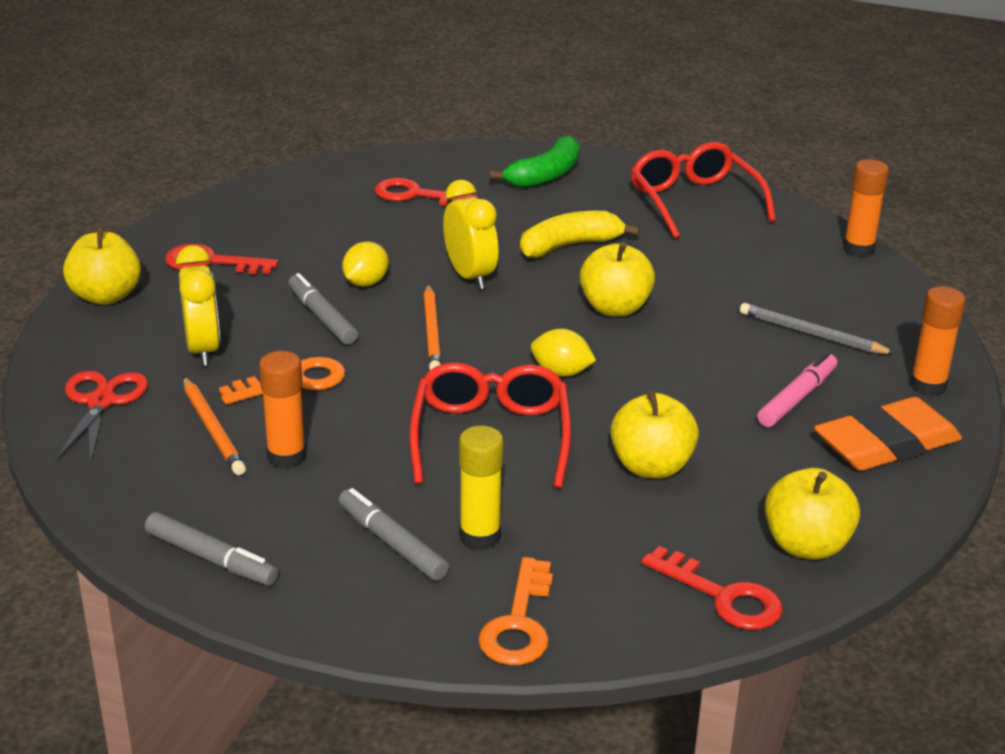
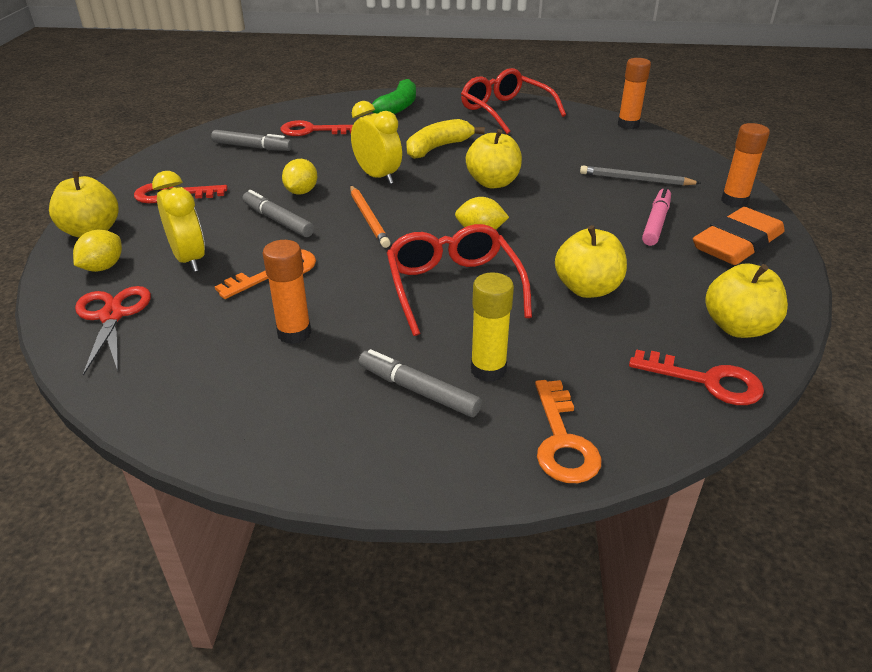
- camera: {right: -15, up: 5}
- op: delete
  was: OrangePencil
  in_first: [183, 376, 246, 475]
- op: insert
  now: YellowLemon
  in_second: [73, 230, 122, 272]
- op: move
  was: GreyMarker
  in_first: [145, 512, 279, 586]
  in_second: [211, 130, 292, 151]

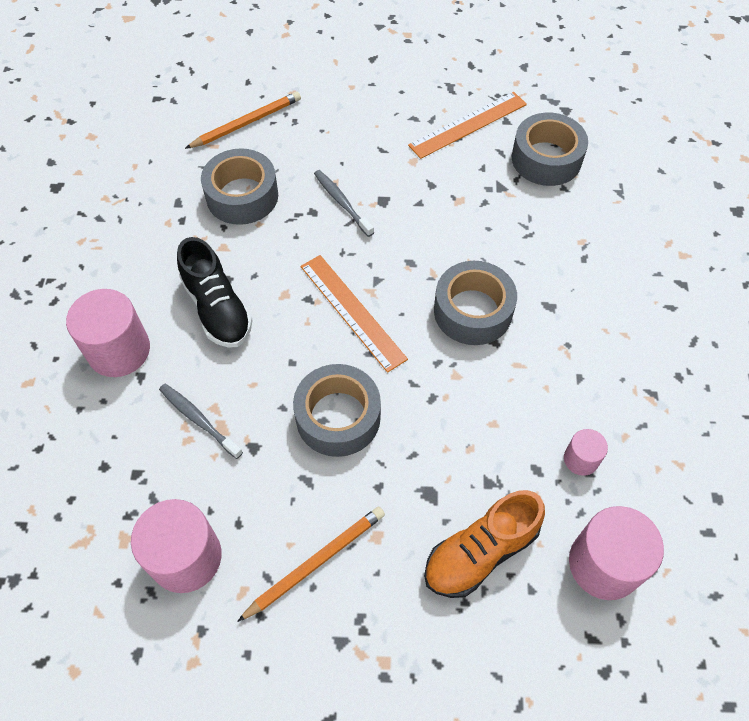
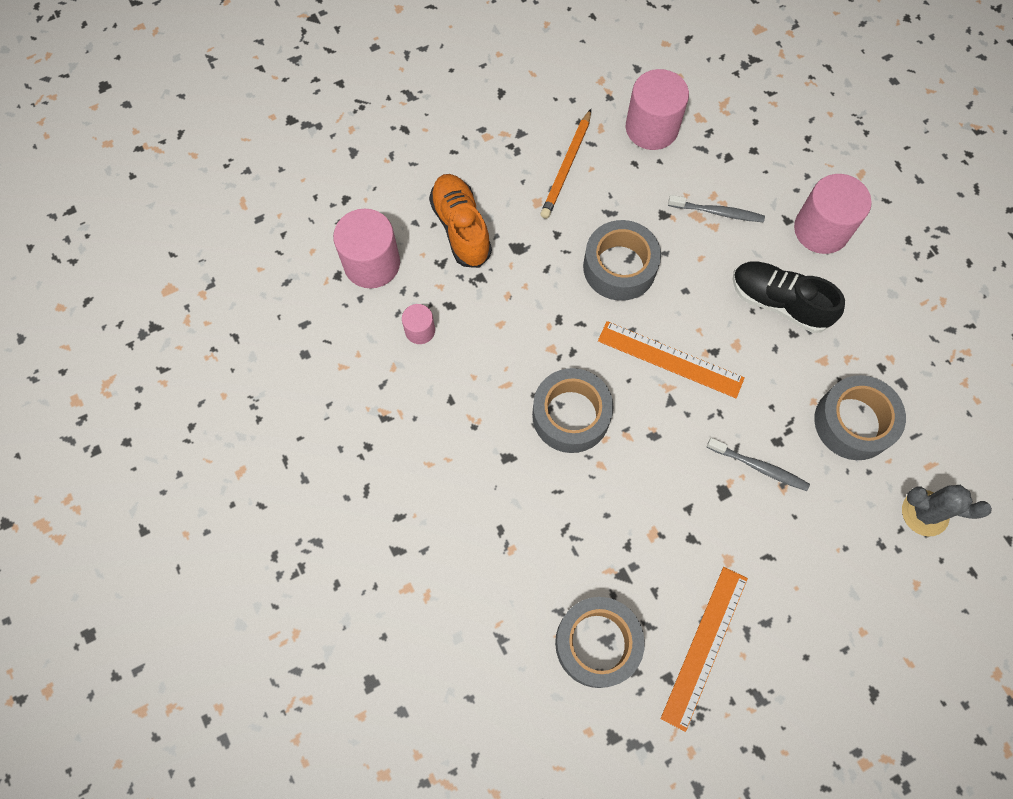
- camera: {right: 150, up: 10}
- op: replace
  was: OrangePencil
  now: GreyCactus
  in_first: [185, 92, 301, 149]
  in_second: [902, 485, 992, 537]
- op: rotate
  was: OrangeShoe
  in_first: [424, 490, 545, 598]
  in_second: [429, 174, 492, 268]
  clockwise: -45

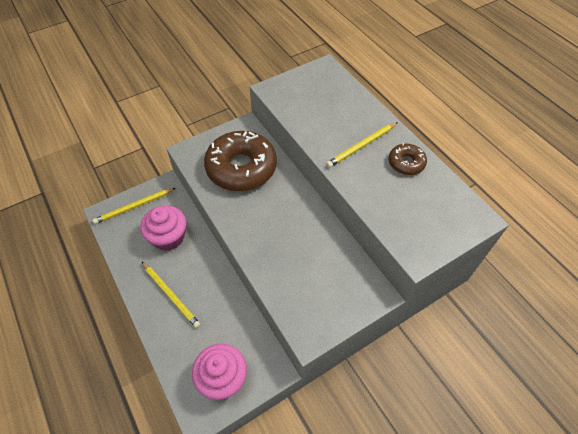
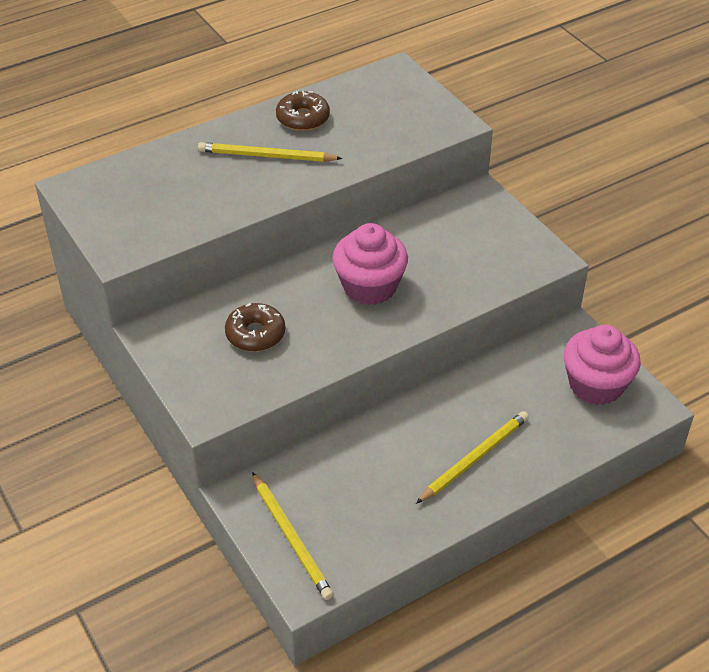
- camera: {right: -90, up: -10}
- op: move
  was: PinkCupcake
  in_first: [140, 205, 186, 251]
  in_second: [332, 223, 408, 305]
- op: rotate
  was: YellowPencil
  in_first: [326, 122, 398, 168]
  in_second: [198, 142, 343, 162]
  clockwise: 135
- op: resize
  was: BrownDonut
  in_first: [204, 131, 277, 191]
  in_second: [225, 303, 285, 352]
  ratio: 0.48

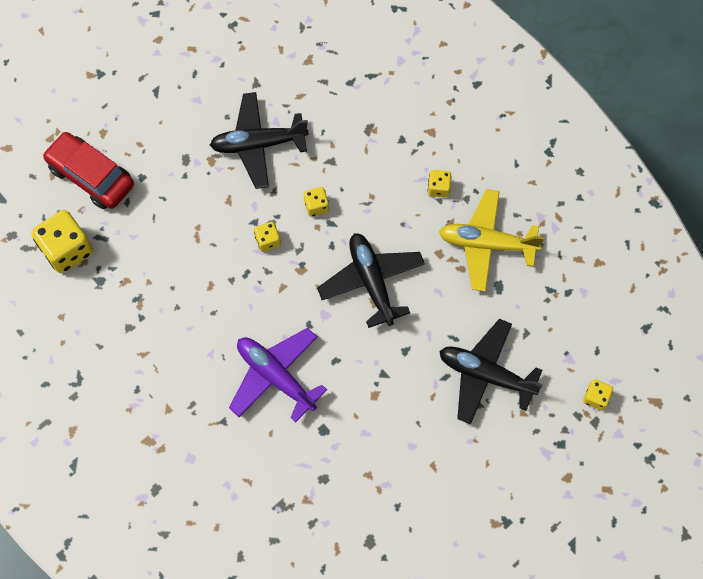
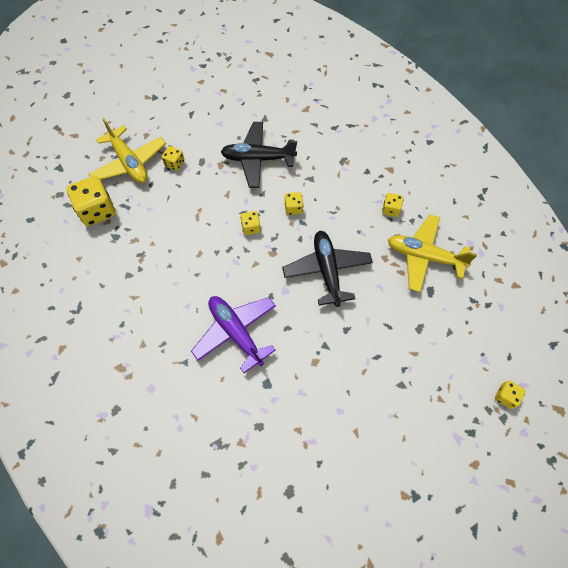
- camera: {right: 10, up: -5}
- op: delete
  was: BlackPlane
  in_first: [439, 319, 543, 425]
- op: insert
  now: YellowDice
  in_second: [162, 146, 184, 171]
- op: replace
  was: RedCar
  now: YellowPlane
  in_first: [42, 132, 134, 209]
  in_second: [89, 118, 166, 183]

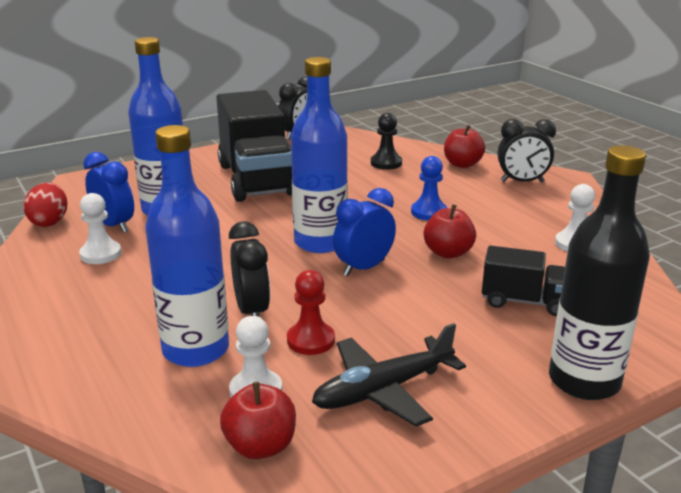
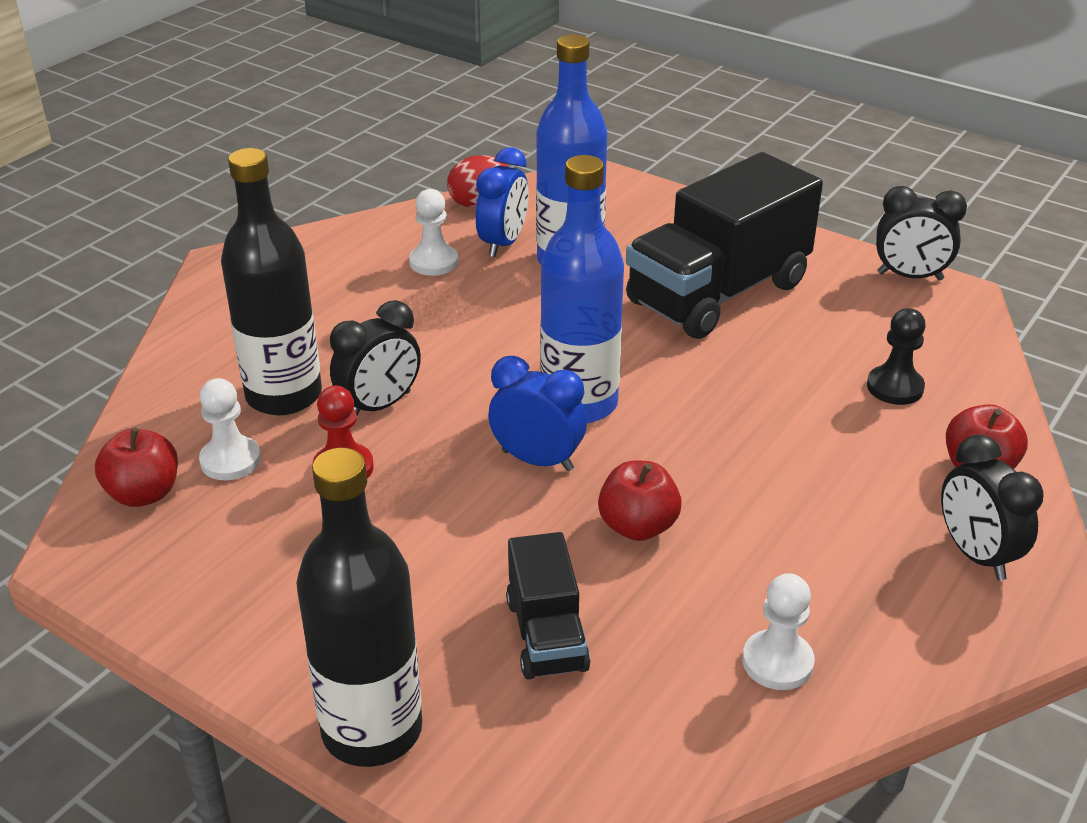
- camera: {right: 65, up: 10}
- op: delete
  was: BlackPlane
  in_first: [312, 323, 466, 427]
- op: delete
  was: BluePawn
  in_first: [411, 156, 447, 221]
- op: recolor
  was: BlueBottle
  now: BlackBottle
  in_first: [145, 125, 229, 367]
  in_second: [221, 148, 322, 416]

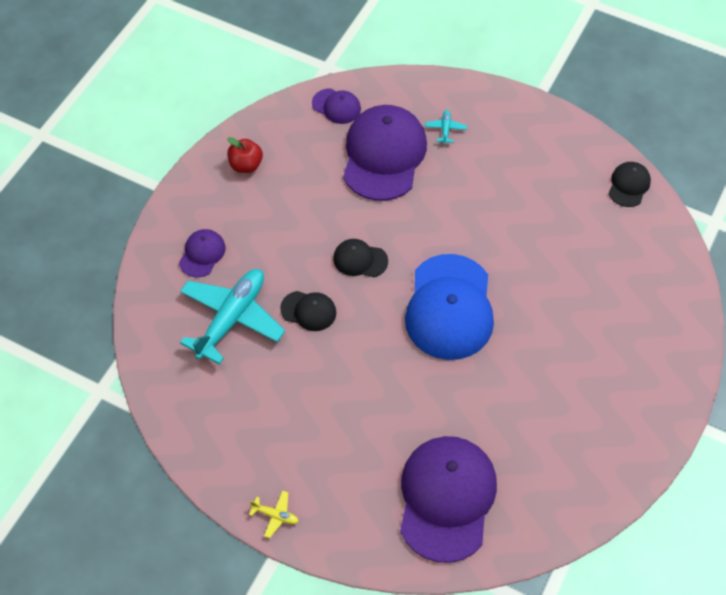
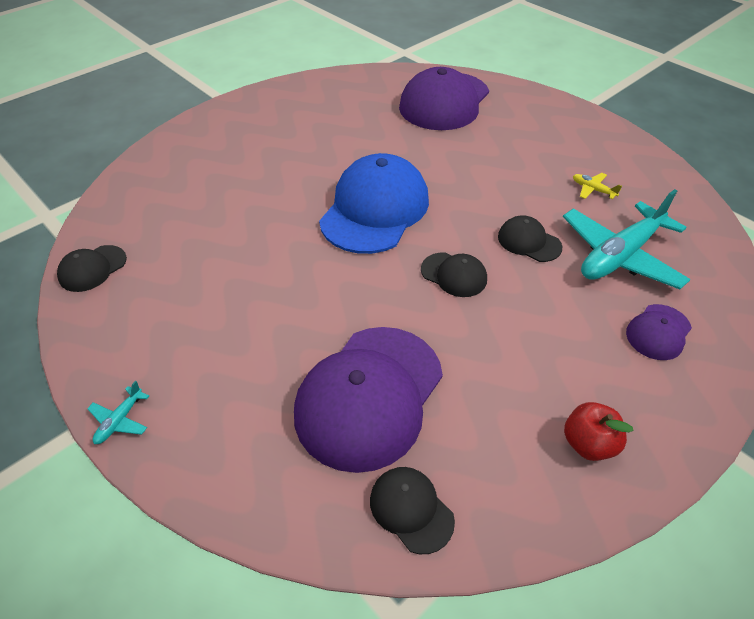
- camera: {right: -160, up: -10}
- op: move
  was: YellowPlane
  in_first: [249, 491, 299, 538]
  in_second: [573, 173, 622, 199]
- op: move
  was: TurquoisePlane
  in_first: [425, 110, 467, 144]
  in_second: [87, 381, 149, 444]
- op: recolor
  was: PurpleCap
  now: BlackCap
  in_first: [312, 88, 361, 124]
  in_second: [370, 467, 455, 554]

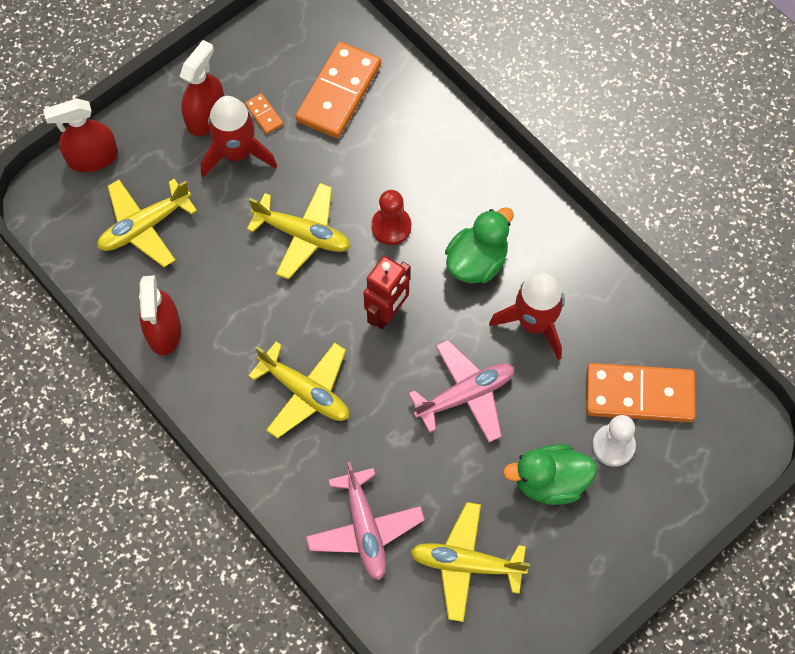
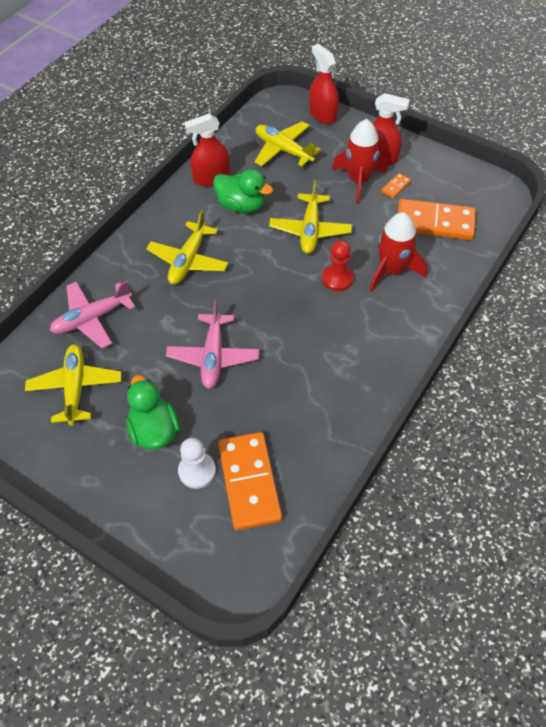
- camera: {right: 75, up: -10}
- op: delete
  was: RedRobot
  in_first: [363, 256, 411, 329]
- op: move
  was: GreenDuck
  in_first: [445, 207, 514, 283]
  in_second: [213, 169, 273, 213]
- op: move
  was: RedRocket
  in_first: [489, 273, 565, 360]
  in_second: [369, 212, 427, 292]
- op: rotate
  was: PinkPlane
  in_first: [408, 340, 515, 442]
  in_second: [166, 300, 259, 389]
  clockwise: 45

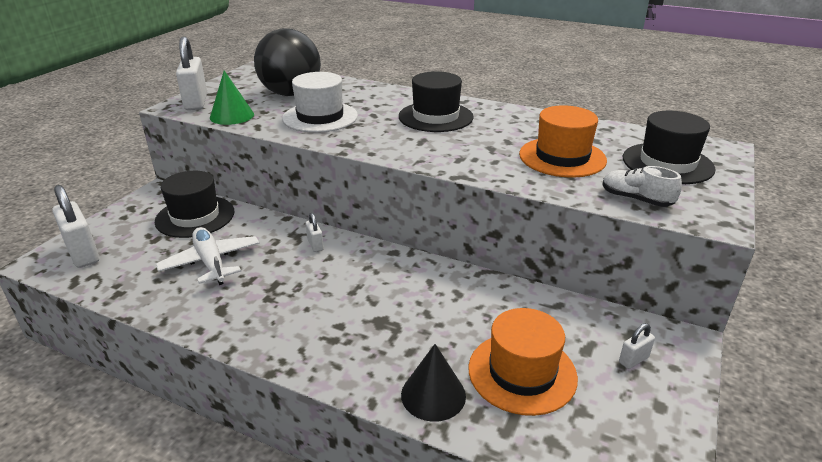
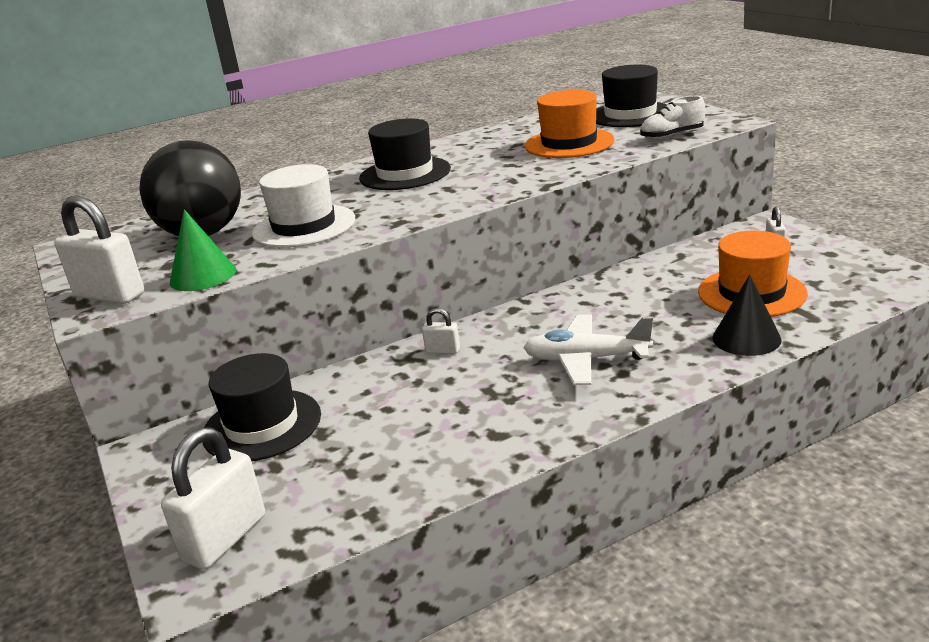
- camera: {right: -50, up: -5}
- op: move
  was: WhitePlane
  in_first: [156, 227, 260, 285]
  in_second: [523, 314, 653, 385]
- op: rotate
  was: WhitePadlock
  in_first: [53, 185, 99, 268]
  in_second: [161, 427, 265, 570]
  clockwise: -60

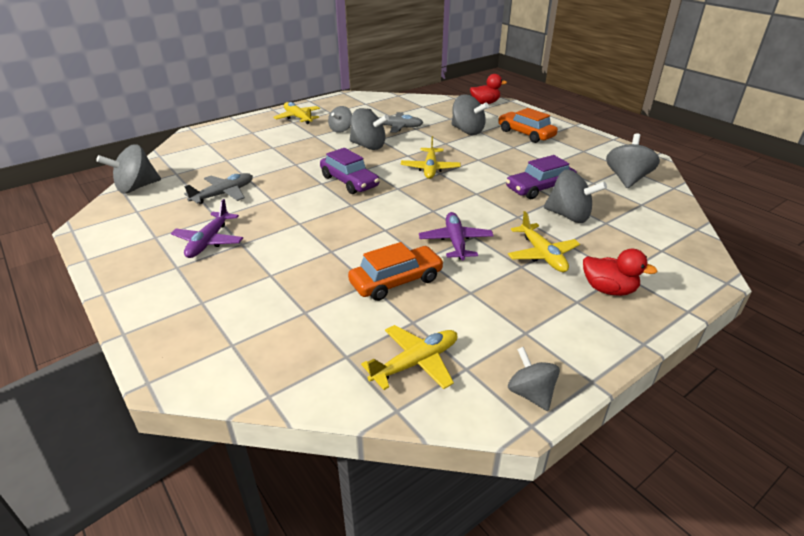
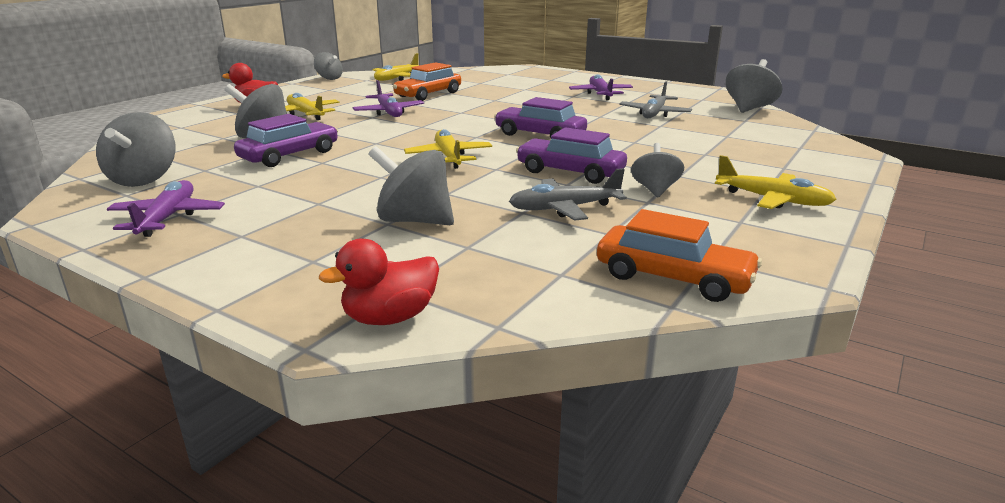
- camera: {right: 160, up: -10}
- op: insert
  now: PurplePlane
  in_second: [107, 180, 225, 237]
- op: move
  was: OrangeCar
  in_first: [498, 108, 558, 143]
  in_second: [597, 209, 762, 302]
- op: replace
  was: GreySpinningTop
  now: PurpleCar
  in_first: [350, 108, 389, 150]
  in_second: [516, 127, 627, 184]

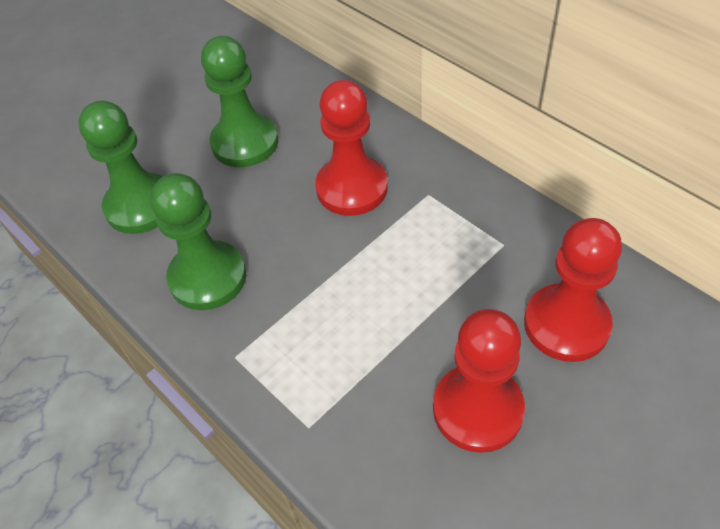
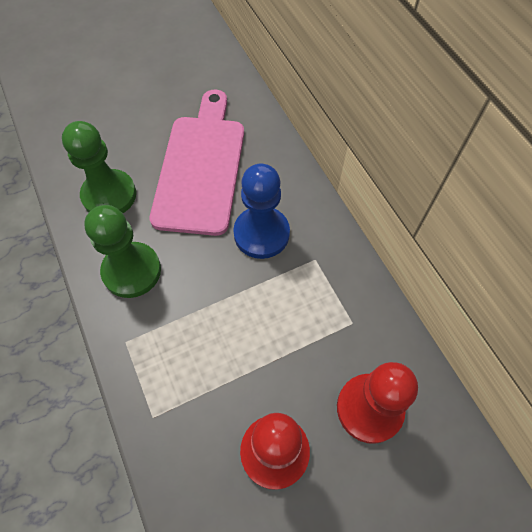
- camera: {right: 15, up: 10}
- op: replace
  was: GreenPawn
  now: PinkCuttingBoard
  in_first: [201, 36, 278, 167]
  in_second: [150, 90, 244, 236]
- op: recolor
  was: RedPawn
  now: BluePawn
  in_first: [315, 80, 388, 216]
  in_second: [233, 163, 290, 259]

